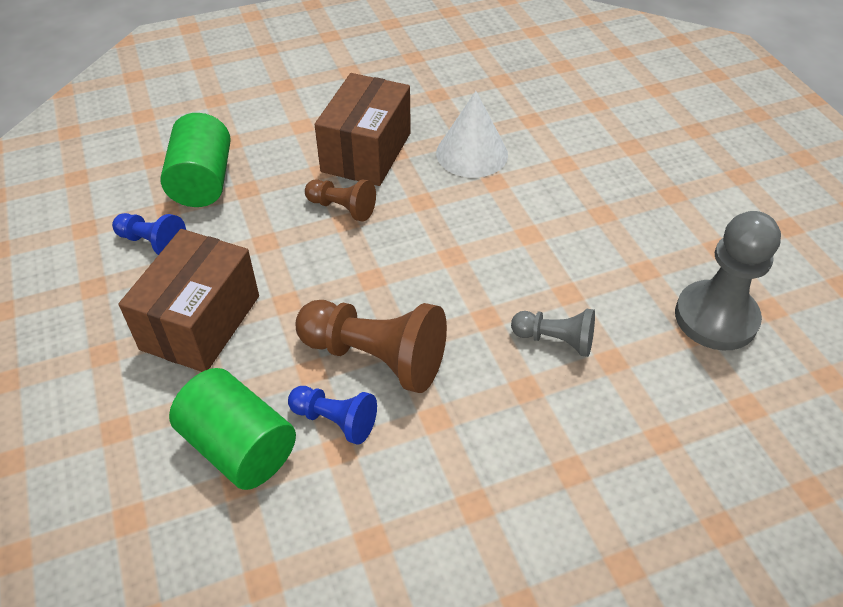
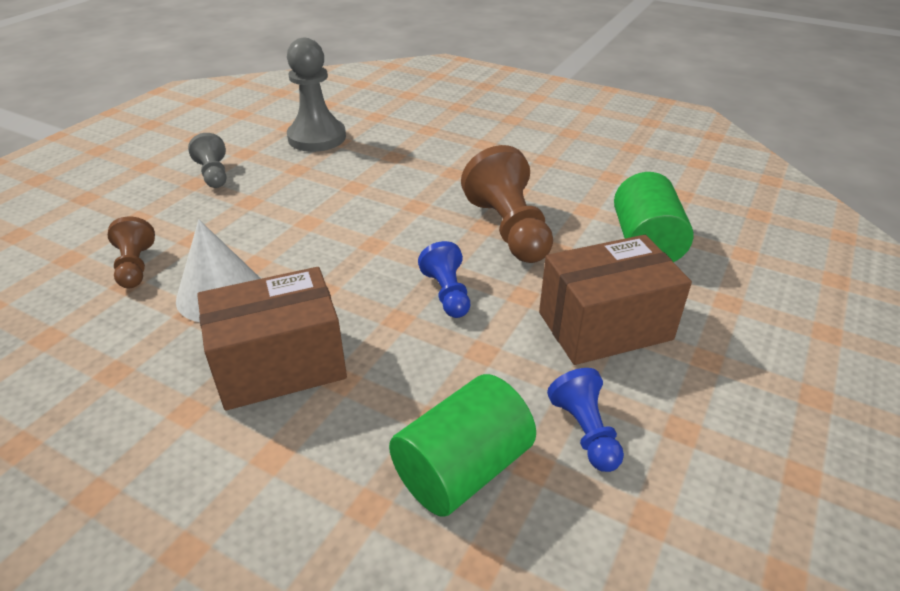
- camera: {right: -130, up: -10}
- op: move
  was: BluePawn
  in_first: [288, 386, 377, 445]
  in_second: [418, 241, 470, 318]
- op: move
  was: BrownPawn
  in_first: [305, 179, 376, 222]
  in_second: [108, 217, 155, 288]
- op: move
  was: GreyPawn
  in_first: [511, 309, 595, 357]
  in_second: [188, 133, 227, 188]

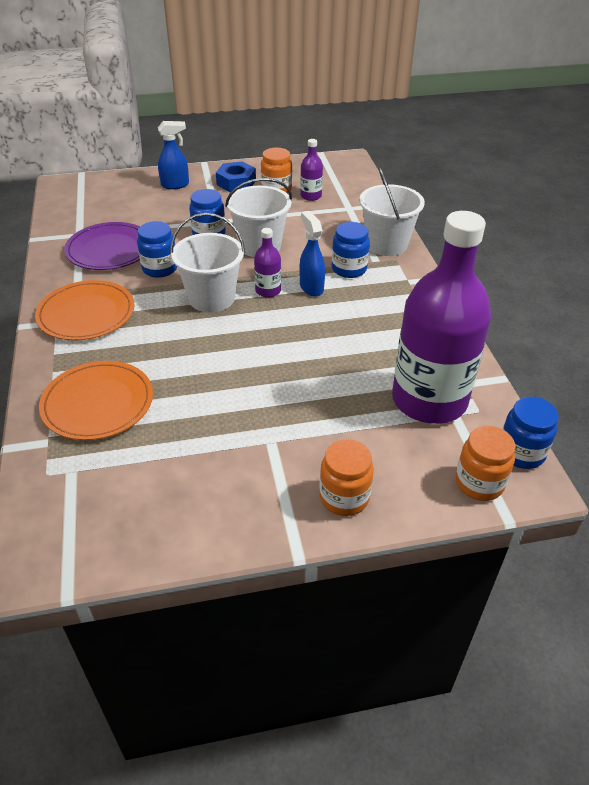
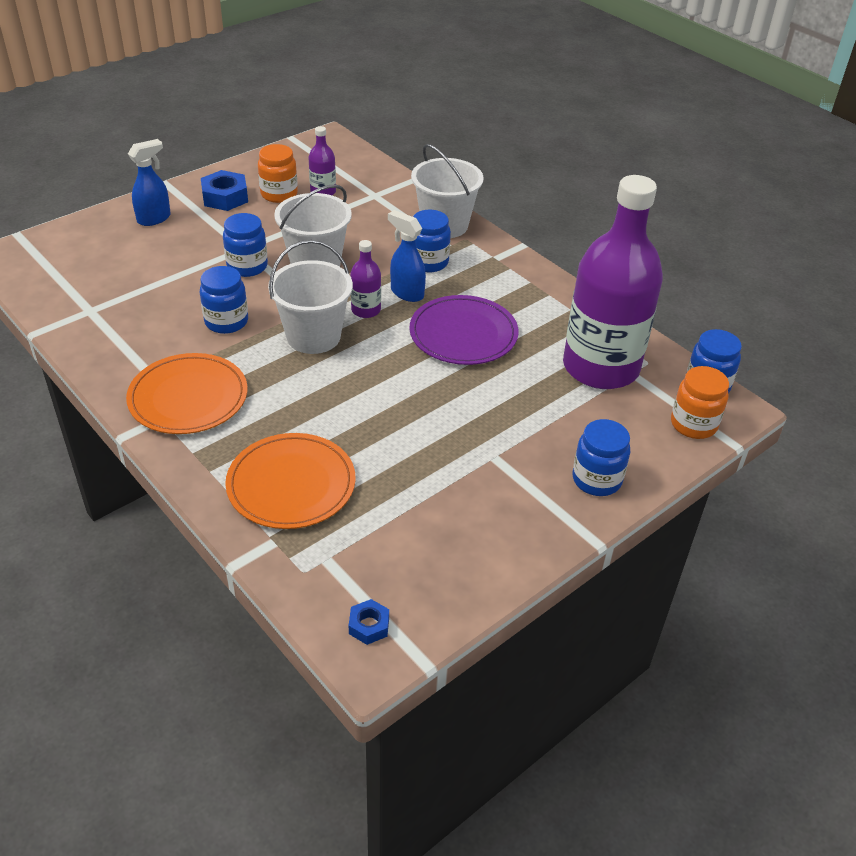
- camera: {right: -30, up: 0}
- op: insert
  now: BlueNut
  in_second: [349, 599, 389, 645]
- op: move
  was: PurplePlate
  in_first: [64, 222, 140, 270]
  in_second: [409, 295, 519, 365]
- op: recolor
  was: OrangeJar
  now: BlueJar
  in_first: [319, 439, 374, 516]
  in_second: [573, 419, 630, 496]

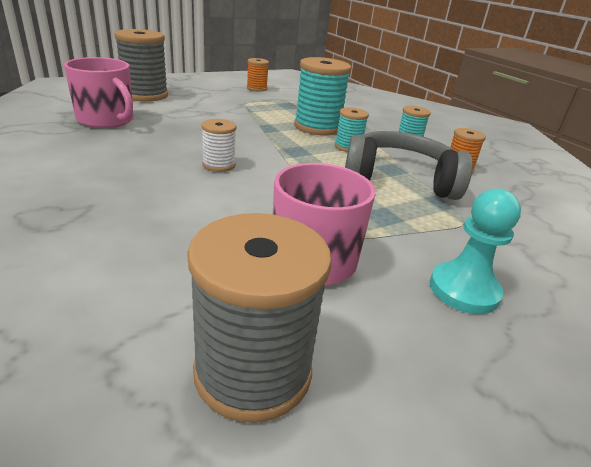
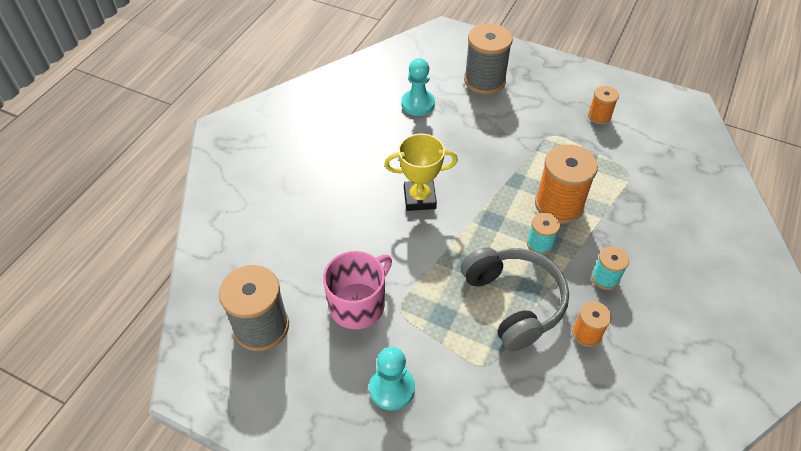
- camera: {right: 60, up: 20}
- op: replace
  was: PinkMug
  now: TurquoisePawn
  in_first: [64, 57, 134, 128]
  in_second: [401, 58, 435, 116]
- op: replace
  was: WhiteSpool
  now: YellowTrophy
  in_first: [202, 119, 236, 172]
  in_second: [384, 134, 458, 211]
- op: recolor
  was: TurquoiseSpool
  now: OrangeSpool
  in_first: [294, 57, 351, 135]
  in_second: [535, 144, 598, 224]

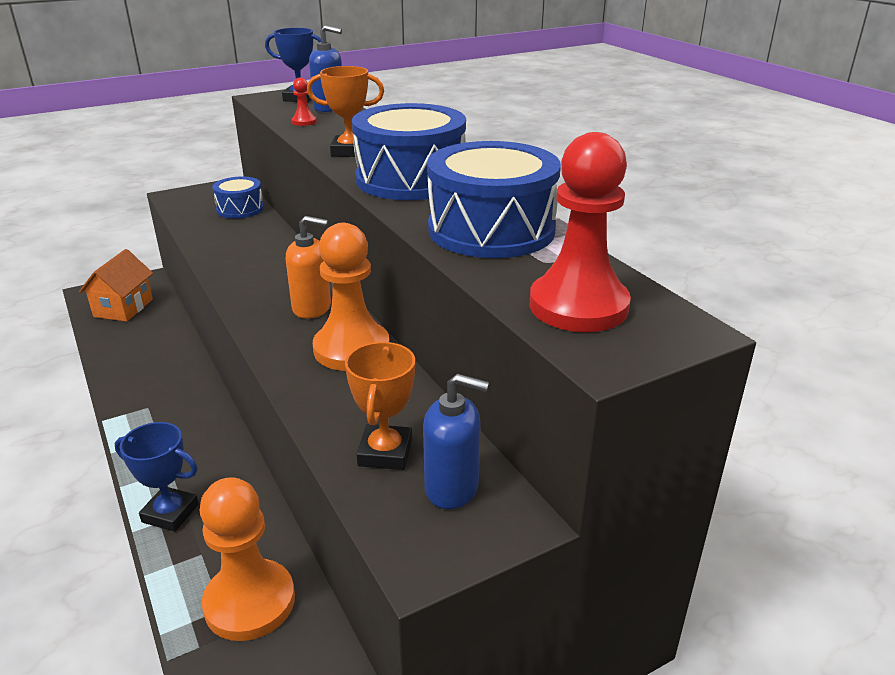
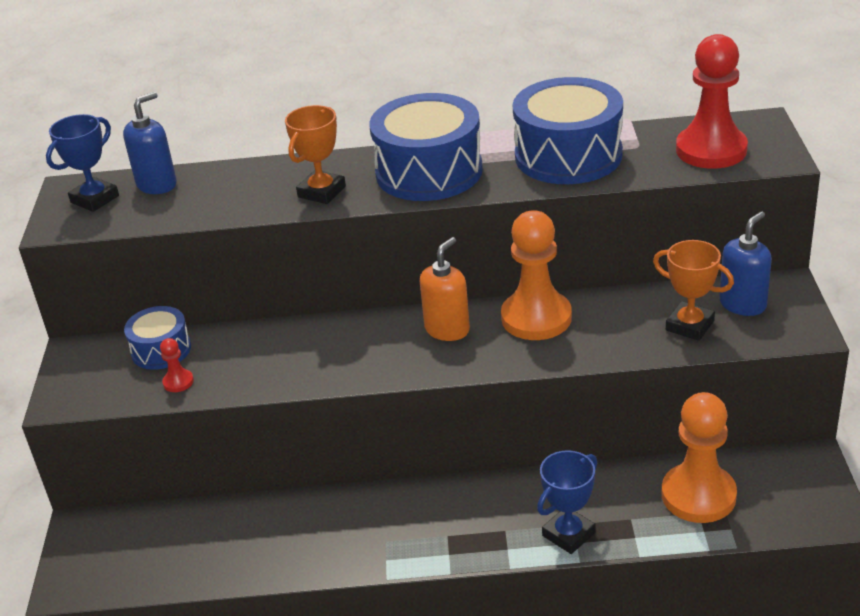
- camera: {right: -60, up: 5}
- op: delete
  was: OrangeHouse
  in_first: [79, 249, 153, 322]
- op: move
  was: RedPawn
  in_first: [292, 77, 317, 126]
  in_second: [160, 338, 194, 392]

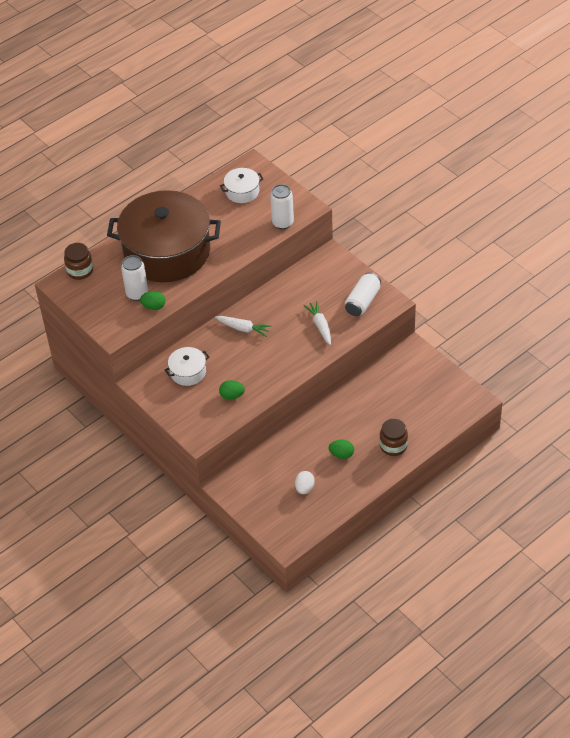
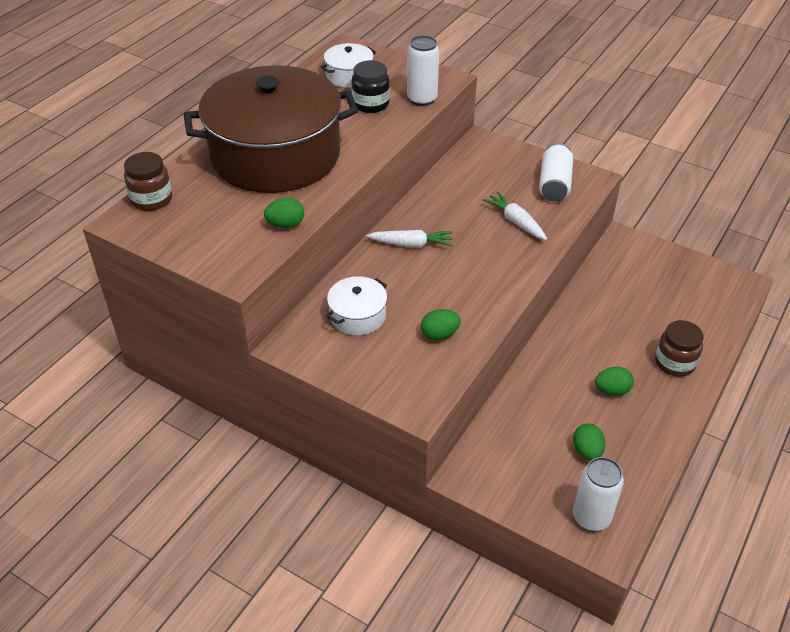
- camera: {right: -20, up: -5}
- op: insert
  now: BlackJar
  in_second: [351, 60, 390, 113]
- op: move
  was: WhiteCan
  in_first: [121, 255, 148, 301]
  in_second: [573, 457, 624, 531]
- op: recolor
  was: WhiteEgg
  now: GreenEgg
  in_first: [295, 471, 315, 494]
  in_second: [573, 423, 605, 460]

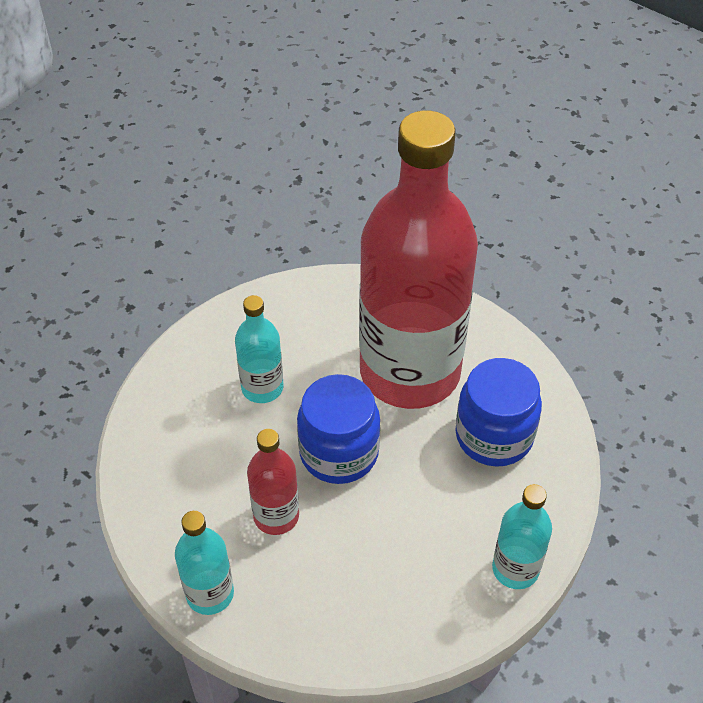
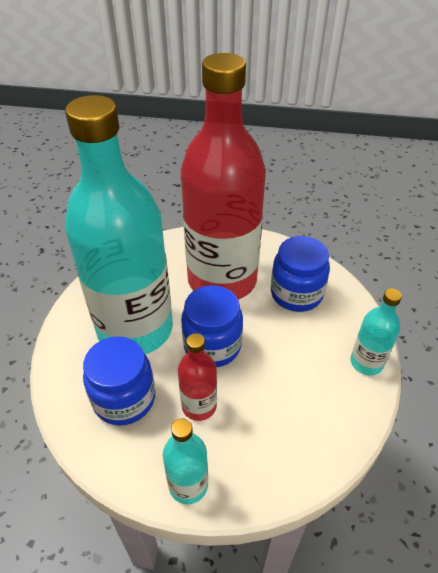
- camera: {right: -30, up: -5}
- op: insert
  now: BlueJar
  in_second: [83, 336, 155, 426]
- op: resize
  was: TurquoiseBottle
  in_first: [235, 295, 283, 403]
  in_second: [65, 95, 173, 354]
  ratio: 2.42

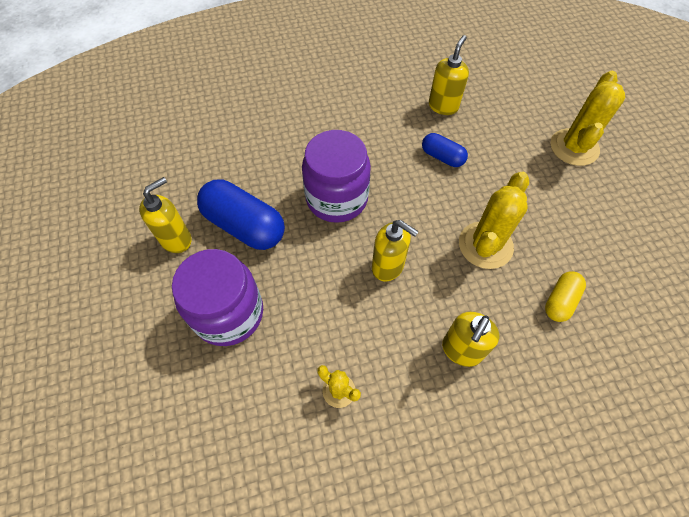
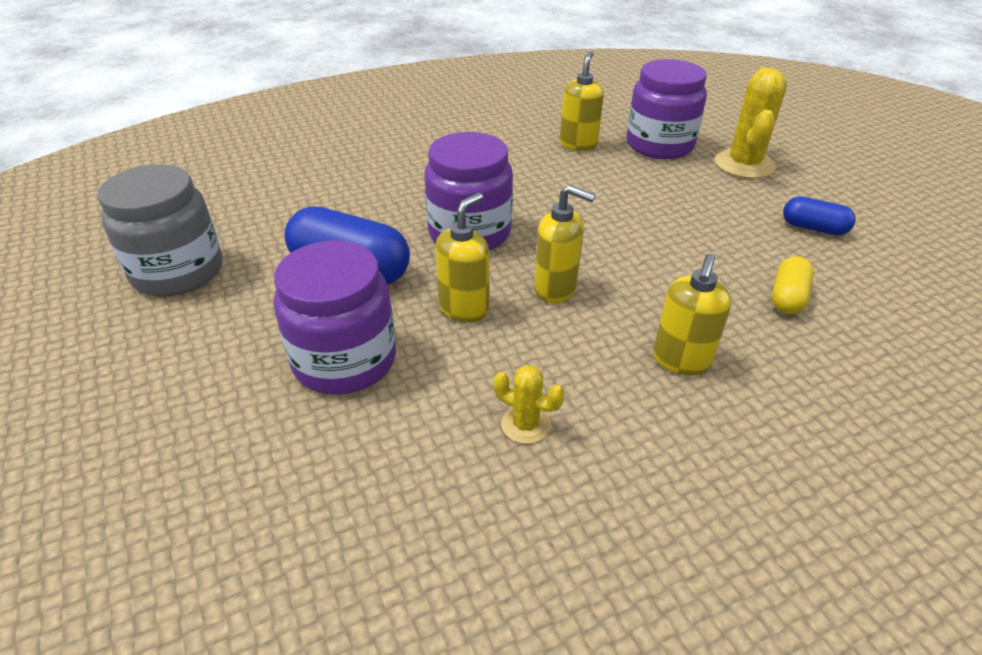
- camera: {right: -10, up: -20}
- op: delete
  was: YellowCactus
  in_first: [459, 172, 529, 269]
- op: insert
  now: GreyJar
  in_second: [97, 164, 222, 296]
- op: insert
  now: PurpleJar
  in_second: [627, 59, 707, 159]
- op: move
  was: YellowSoapDispenser
  in_first: [139, 177, 191, 253]
  in_second: [435, 193, 490, 323]
- op: move
  was: BlueCapsule
  in_first: [422, 133, 468, 167]
  in_second: [783, 196, 856, 235]

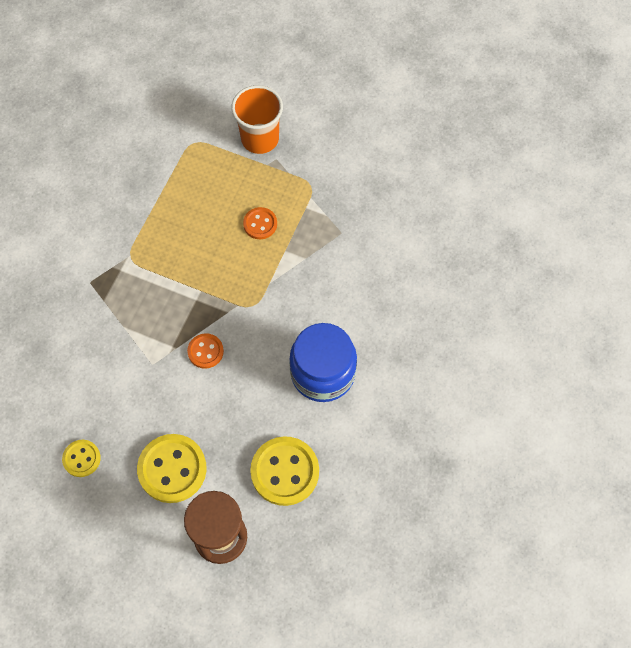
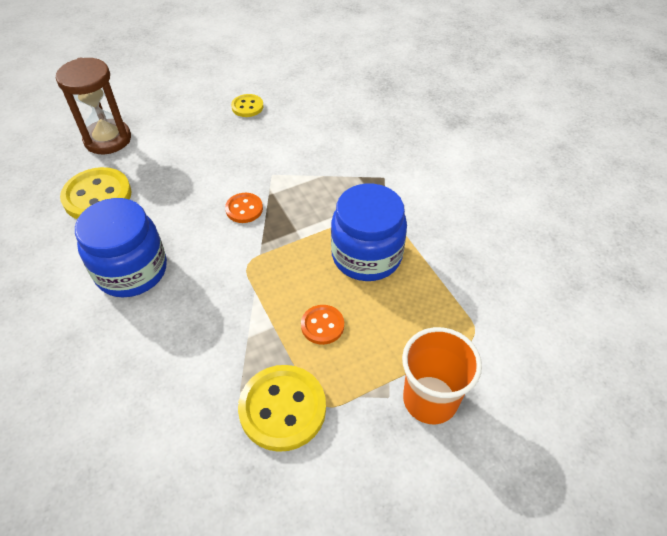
- camera: {right: 130, up: -15}
- op: insert
  now: BlueJar
  in_second: [331, 184, 407, 281]
- op: move
  was: YellowButton
  in_first: [137, 434, 207, 503]
  in_second: [238, 365, 326, 452]

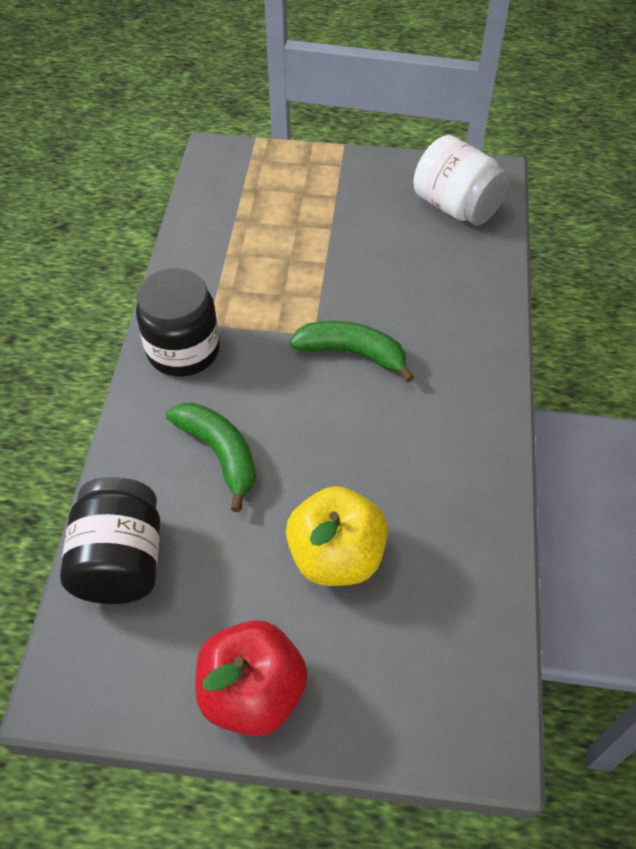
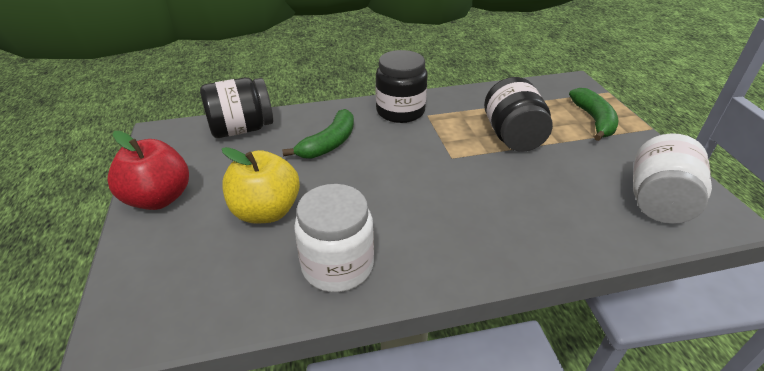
- camera: {right: 70, up: -15}
- op: insert
  now: WhiteJar
  in_second: [294, 184, 374, 292]
- op: insert
  now: BlackJar
  in_second: [484, 77, 553, 152]
- op: move
  was: GreenBanana
  in_first: [290, 321, 414, 382]
  in_second: [569, 88, 618, 141]

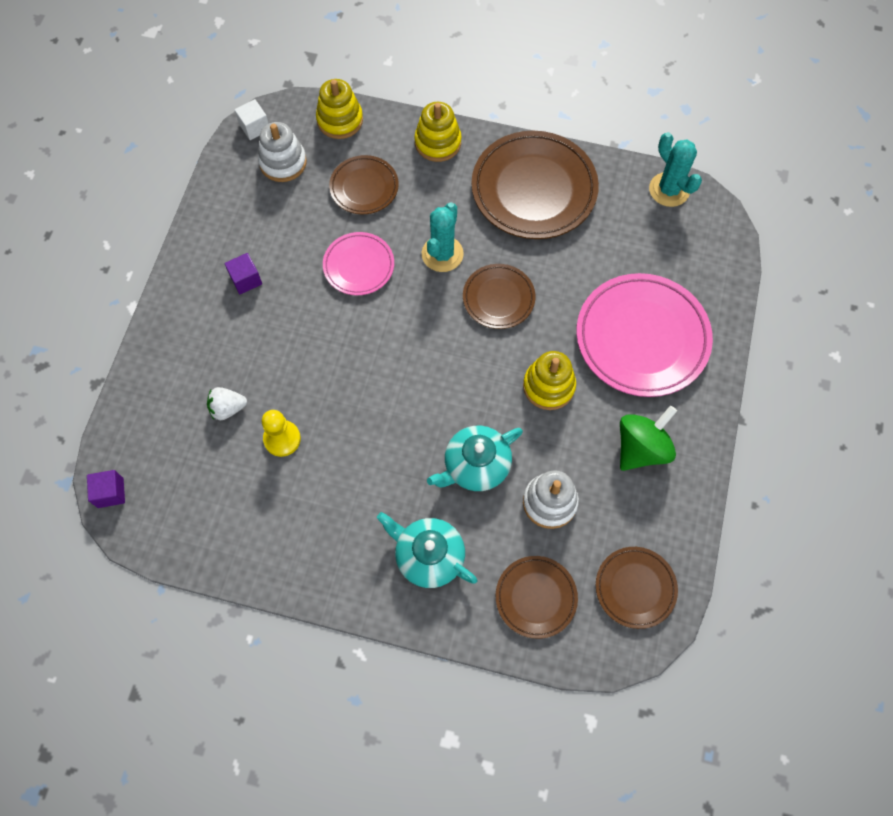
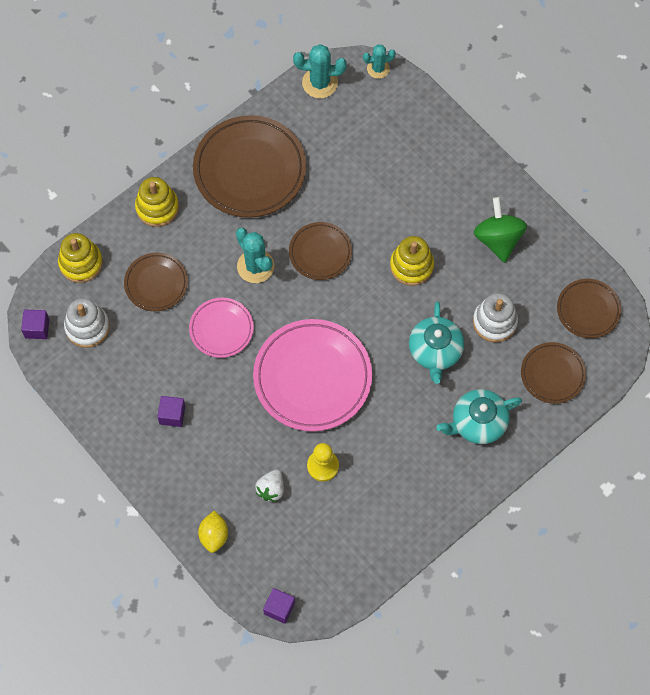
- camera: {right: -55, up: 0}
- op: insert
  now: YellowLemon
  in_second: [198, 510, 228, 553]
- op: insert
  now: TurquoiseCactus
  in_second: [363, 44, 396, 79]
- op: move
  was: PinkPlate
  in_first: [576, 273, 713, 397]
  in_second: [253, 319, 372, 432]
- op: recolor
  was: WhiteCube
  now: PurpleCube
  in_first: [235, 99, 269, 140]
  in_second: [21, 310, 49, 339]

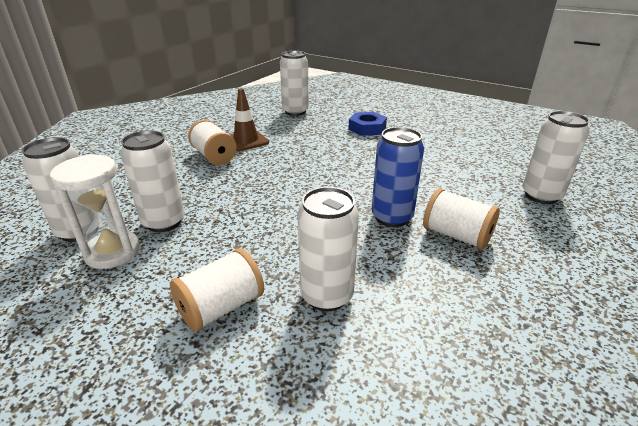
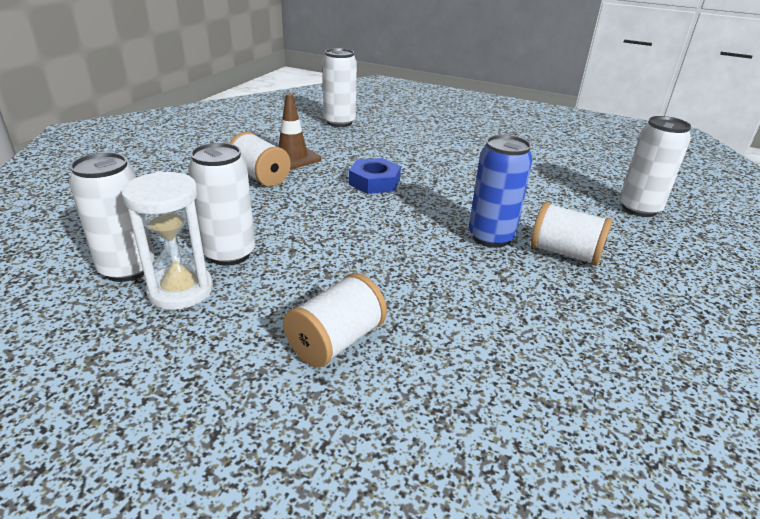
- camera: {right: -10, up: 0}
- op: delete
  was: WhiteCan
  in_first: [298, 187, 359, 312]
- op: move
  was: BlueNut
  in_first: [348, 112, 387, 136]
  in_second: [349, 158, 401, 194]

